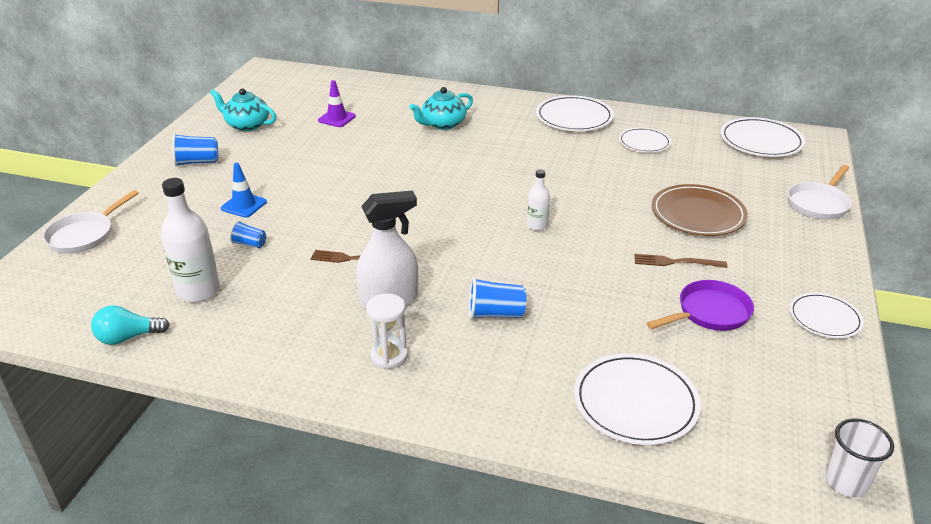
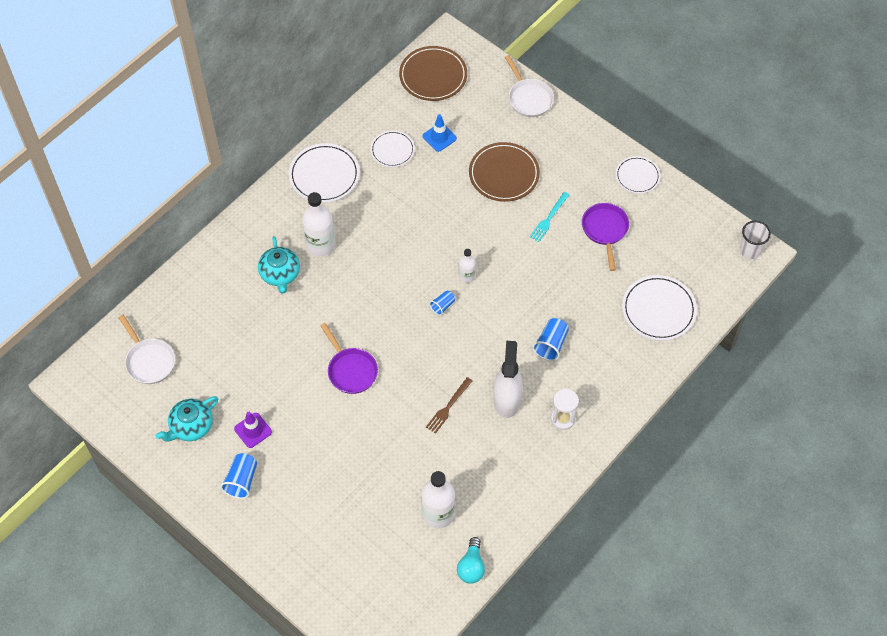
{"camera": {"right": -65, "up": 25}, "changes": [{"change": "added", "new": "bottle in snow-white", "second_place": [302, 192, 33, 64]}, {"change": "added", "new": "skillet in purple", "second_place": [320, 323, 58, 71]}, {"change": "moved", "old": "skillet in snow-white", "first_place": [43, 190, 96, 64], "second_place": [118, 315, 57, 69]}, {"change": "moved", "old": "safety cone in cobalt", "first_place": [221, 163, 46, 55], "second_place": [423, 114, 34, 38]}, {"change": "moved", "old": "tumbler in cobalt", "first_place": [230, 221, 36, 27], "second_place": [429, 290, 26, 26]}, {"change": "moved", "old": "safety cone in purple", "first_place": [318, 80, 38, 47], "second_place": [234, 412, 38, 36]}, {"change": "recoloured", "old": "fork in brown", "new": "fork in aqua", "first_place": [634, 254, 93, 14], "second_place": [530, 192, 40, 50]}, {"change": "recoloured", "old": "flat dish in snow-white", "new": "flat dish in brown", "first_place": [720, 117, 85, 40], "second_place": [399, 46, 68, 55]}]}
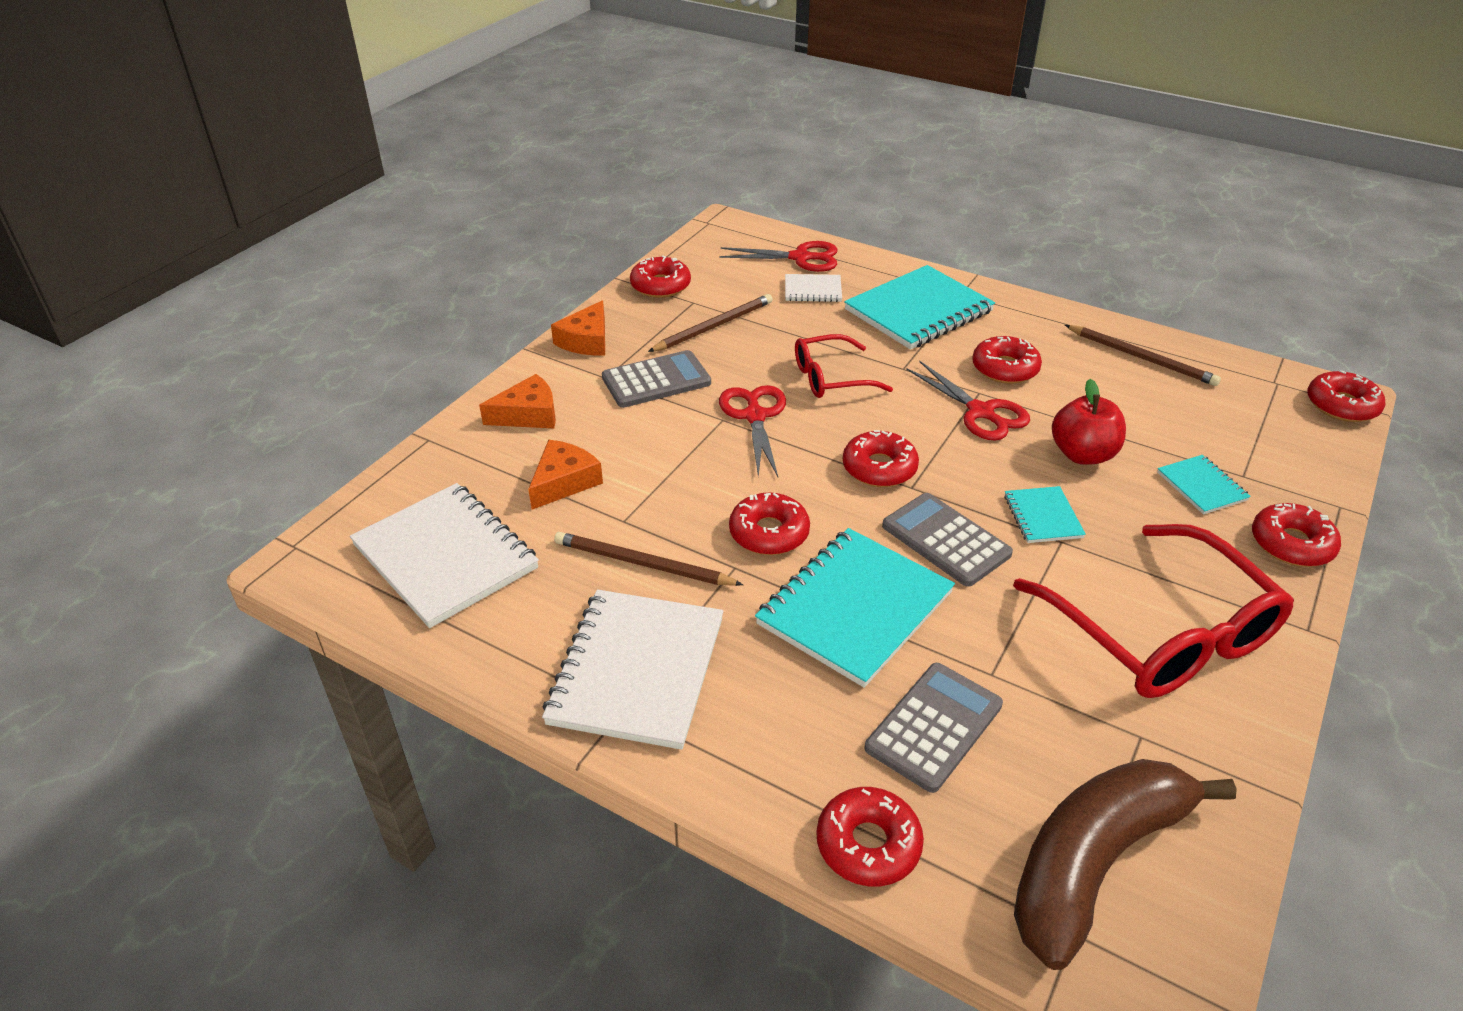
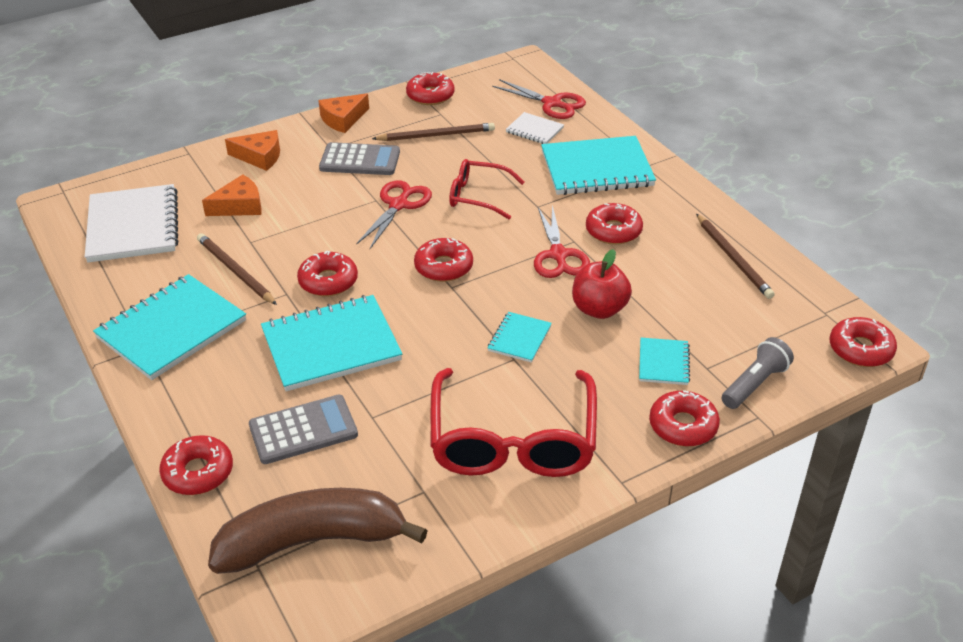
{"camera": {"right": 30, "up": 0}, "changes": [{"change": "removed", "old": "calculator in ash-grey", "first_place": [882, 493, 131, 94]}, {"change": "added", "new": "flashlight in ash-grey", "second_place": [722, 337, 72, 72]}, {"change": "recoloured", "old": "notebook in snow-white", "new": "notebook in aqua", "first_place": [542, 590, 182, 160], "second_place": [93, 274, 153, 106]}]}
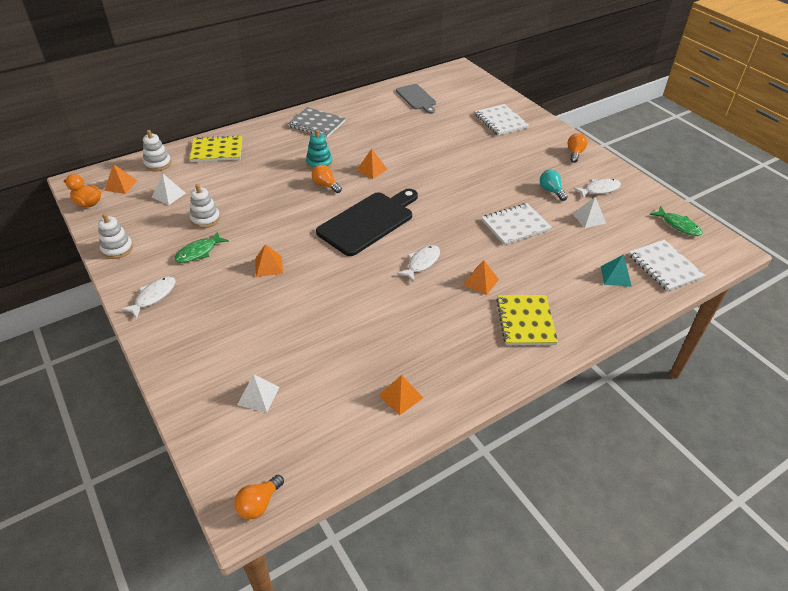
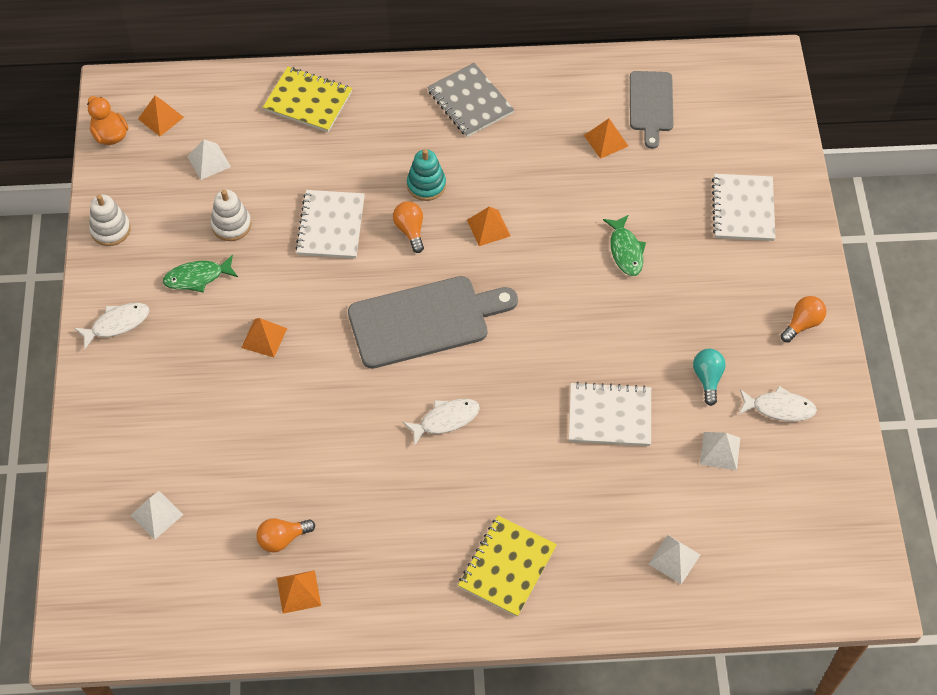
{"camera": {"right": 30, "up": 15}, "changes": [{"change": "removed", "old": "stacking toy in snow-white", "first_place": [143, 130, 28, 41]}, {"change": "moved", "old": "lightbulb in bright orange", "first_place": [234, 475, 50, 44], "second_place": [256, 518, 59, 35]}, {"change": "moved", "old": "pyramid shape in bright orange", "first_place": [463, 260, 36, 35], "second_place": [584, 119, 44, 40]}, {"change": "moved", "old": "notebook in snow-white", "first_place": [629, 240, 76, 51], "second_place": [295, 190, 70, 69]}, {"change": "moved", "old": "fish figure in emerald", "first_place": [650, 207, 53, 29], "second_place": [603, 215, 43, 61]}, {"change": "recoloured", "old": "chopping board in ebony", "new": "chopping board in ash-grey", "first_place": [316, 189, 102, 67], "second_place": [348, 276, 170, 93]}, {"change": "recoloured", "old": "pyramid shape in aqua", "new": "pyramid shape in snow-white", "first_place": [601, 254, 31, 33], "second_place": [649, 535, 51, 49]}]}
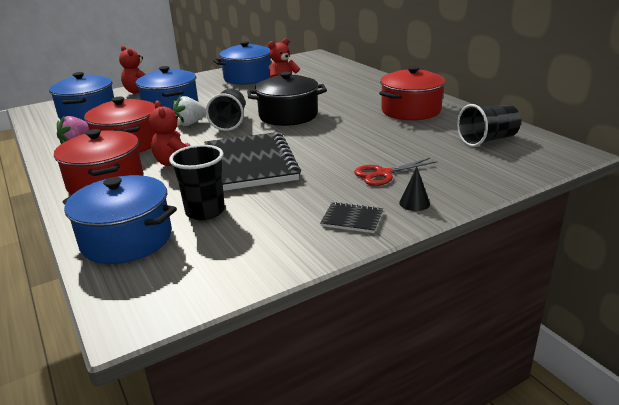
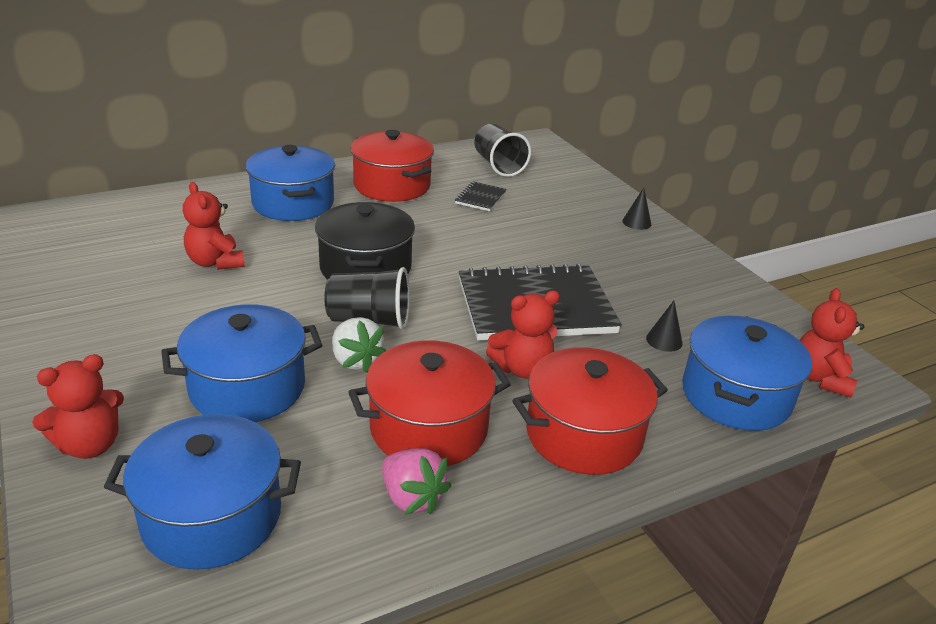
{"camera": {"right": -90, "up": 5}, "changes": [{"change": "removed", "old": "shears in scarlet", "first_place": [354, 158, 83, 28]}, {"change": "added", "new": "stuffed bear in scarlet", "second_place": [799, 288, 65, 109]}, {"change": "moved", "old": "stockpot in cobalt", "first_place": [213, 41, 58, 44], "second_place": [246, 145, 89, 76]}, {"change": "moved", "old": "notebook in ebony", "first_place": [320, 202, 63, 31], "second_place": [455, 181, 52, 30]}, {"change": "replaced", "old": "tumbler in ebony", "new": "solid cone in ebony", "first_place": [169, 145, 56, 75], "second_place": [646, 301, 37, 51]}]}
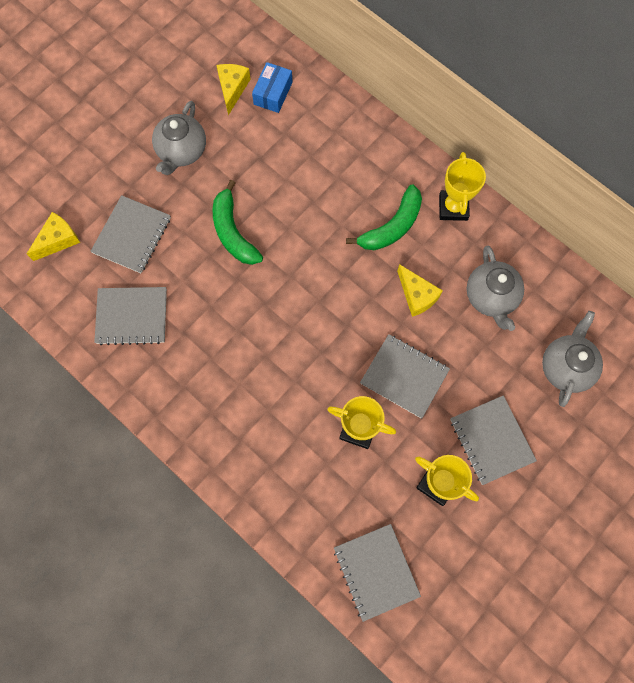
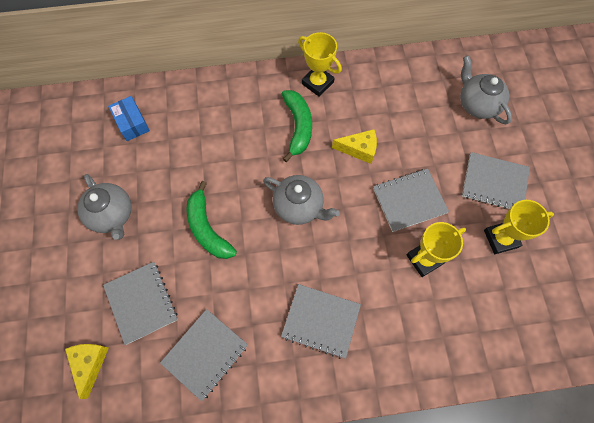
{"camera": {"right": -50, "up": -5}, "changes": [{"change": "removed", "old": "cheese wedge in golden", "first_place": [216, 64, 35, 51]}, {"change": "moved", "old": "notebook in ash-grey", "first_place": [334, 524, 87, 98], "second_place": [281, 284, 80, 75]}, {"change": "moved", "old": "china teapot in ash-grey", "first_place": [467, 246, 57, 85], "second_place": [263, 175, 77, 50]}, {"change": "turned", "old": "banana fruit in emerald", "first_place": [213, 180, 50, 85], "second_place": [186, 181, 51, 78], "degrees": 45}]}
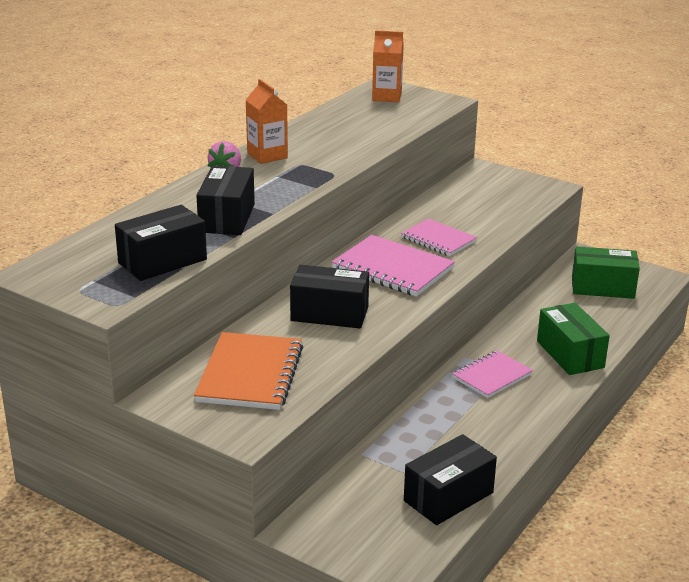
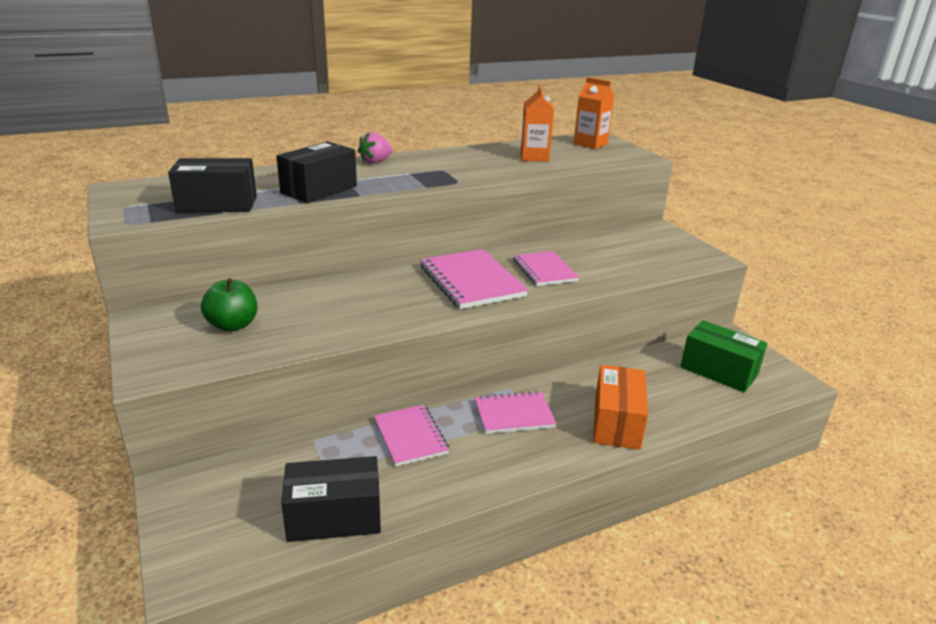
{"camera": {"right": 30, "up": 0}, "changes": [{"change": "removed", "old": "package in ebony", "first_place": [290, 265, 79, 63]}, {"change": "added", "new": "notebook in pink", "second_place": [374, 405, 75, 62]}, {"change": "moved", "old": "carton in bright orange", "first_place": [246, 79, 42, 85], "second_place": [521, 85, 33, 77]}, {"change": "replaced", "old": "notebook in bright orange", "new": "apple fruit in emerald", "first_place": [194, 332, 109, 78], "second_place": [201, 278, 56, 54]}, {"change": "recoloured", "old": "package in emerald", "new": "package in bright orange", "first_place": [537, 303, 73, 72], "second_place": [593, 365, 55, 85]}]}
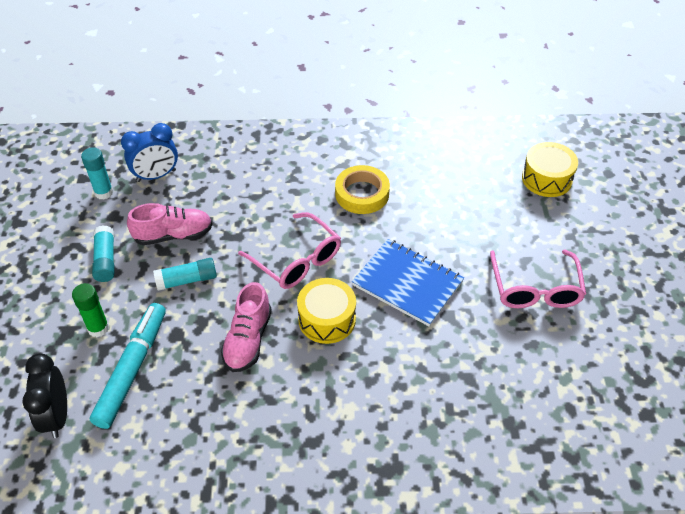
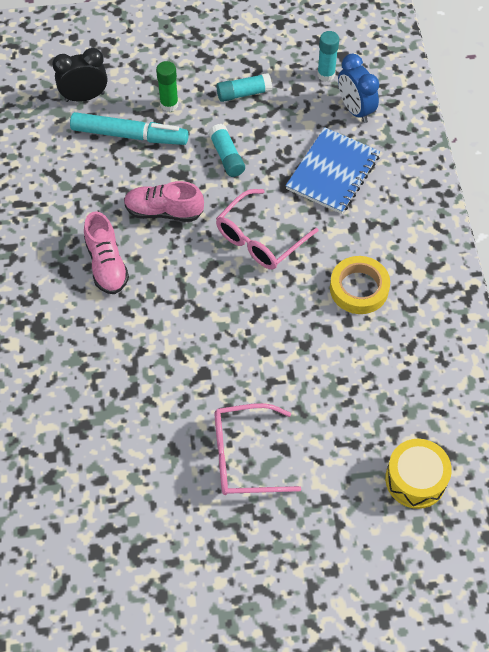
{"camera": {"right": 85, "up": 10}, "changes": [{"change": "removed", "old": "toy drum in golden", "first_place": [297, 278, 59, 66]}, {"change": "moved", "old": "shoe in pink", "first_place": [127, 203, 86, 42], "second_place": [84, 211, 45, 83]}, {"change": "moved", "old": "notebook in cobalt", "first_place": [352, 239, 112, 88], "second_place": [286, 127, 94, 87]}]}
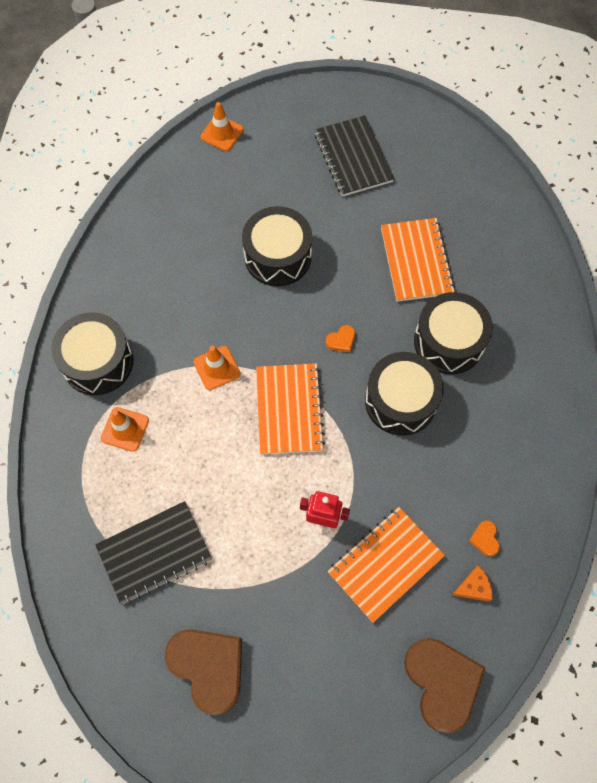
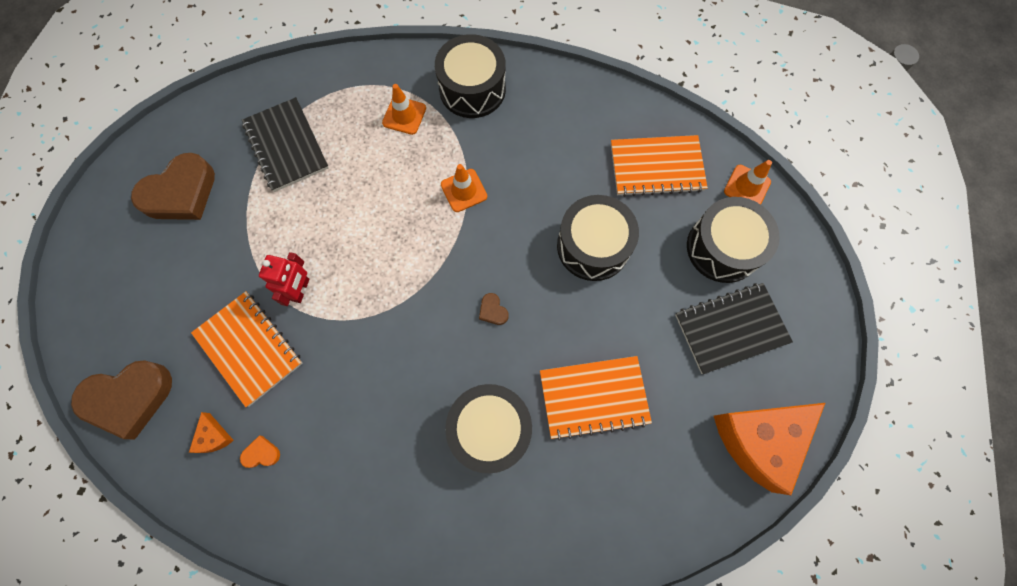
{"camera": {"right": 90, "up": 5}, "changes": [{"change": "added", "new": "cheese wedge in bright orange", "second_place": [714, 403, 111, 92]}, {"change": "moved", "old": "notebook in bright orange", "first_place": [256, 363, 69, 92], "second_place": [611, 135, 97, 62]}, {"change": "moved", "old": "toy drum in ebony", "first_place": [365, 352, 79, 84], "second_place": [687, 197, 93, 86]}, {"change": "recoloured", "old": "love heart in bright orange", "new": "love heart in brown", "first_place": [326, 325, 29, 27], "second_place": [479, 293, 30, 32]}]}
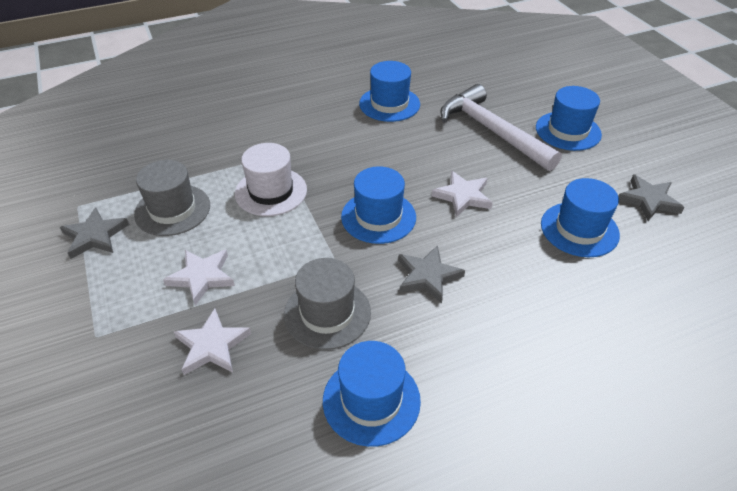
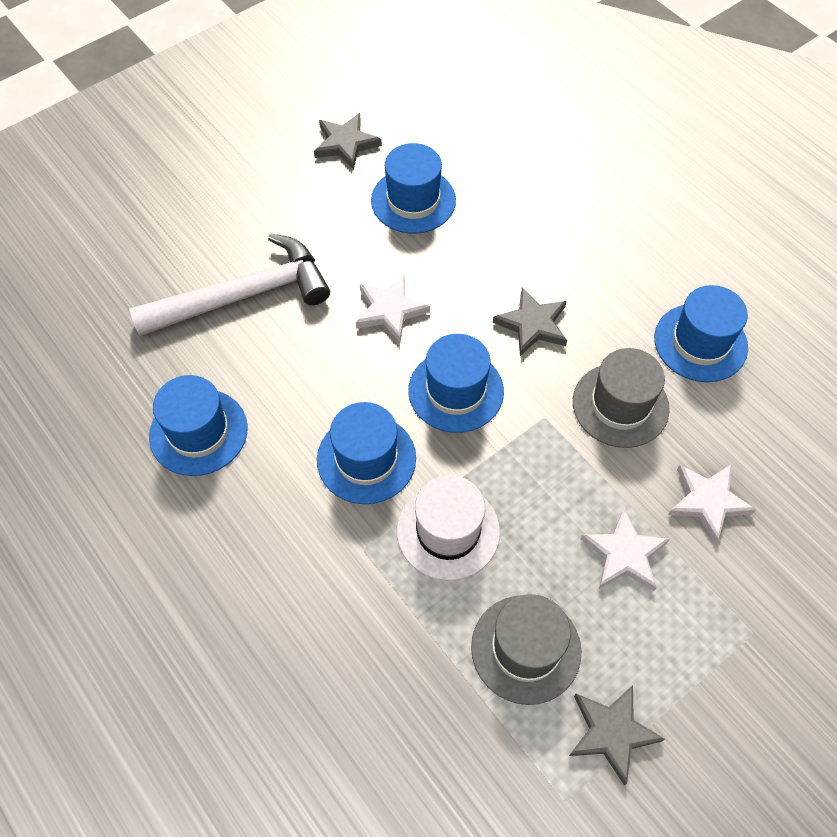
{"camera": {"right": -105, "up": 15}, "changes": [{"change": "moved", "old": "hat in cobalt", "first_place": [536, 86, 66, 65], "second_place": [317, 402, 99, 102]}, {"change": "turned", "old": "carpenter's hammer in snow-white", "first_place": [440, 84, 122, 87], "second_place": [129, 233, 201, 103], "degrees": -150}]}
